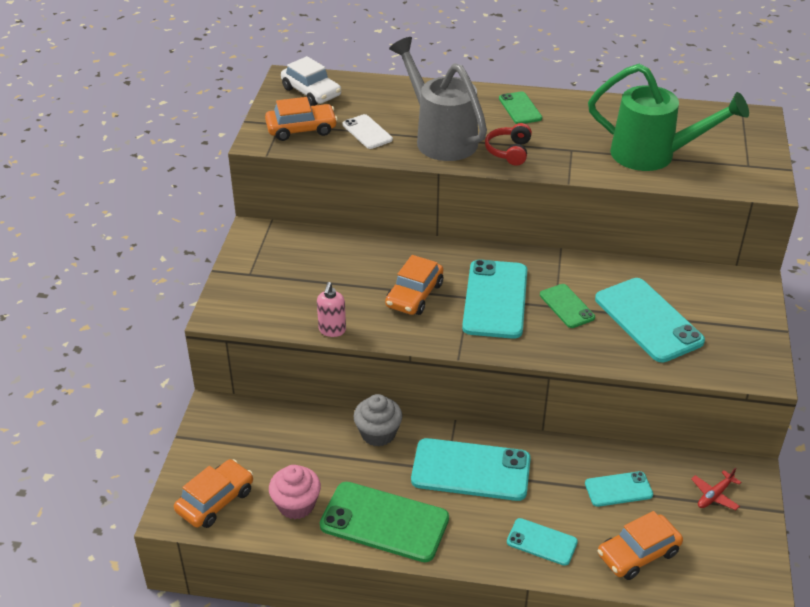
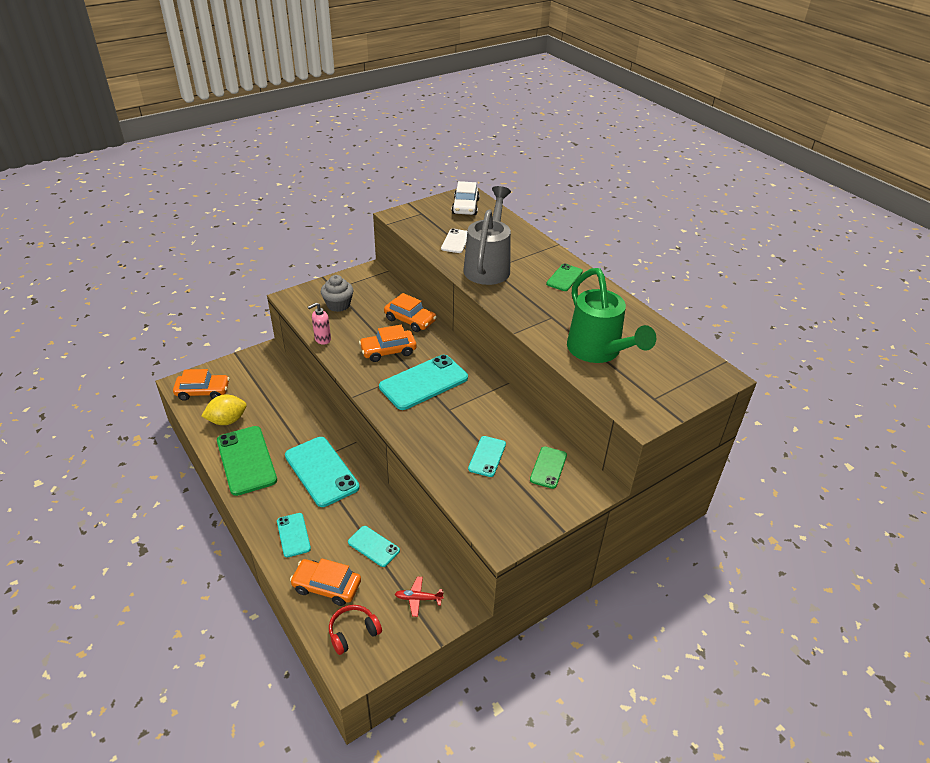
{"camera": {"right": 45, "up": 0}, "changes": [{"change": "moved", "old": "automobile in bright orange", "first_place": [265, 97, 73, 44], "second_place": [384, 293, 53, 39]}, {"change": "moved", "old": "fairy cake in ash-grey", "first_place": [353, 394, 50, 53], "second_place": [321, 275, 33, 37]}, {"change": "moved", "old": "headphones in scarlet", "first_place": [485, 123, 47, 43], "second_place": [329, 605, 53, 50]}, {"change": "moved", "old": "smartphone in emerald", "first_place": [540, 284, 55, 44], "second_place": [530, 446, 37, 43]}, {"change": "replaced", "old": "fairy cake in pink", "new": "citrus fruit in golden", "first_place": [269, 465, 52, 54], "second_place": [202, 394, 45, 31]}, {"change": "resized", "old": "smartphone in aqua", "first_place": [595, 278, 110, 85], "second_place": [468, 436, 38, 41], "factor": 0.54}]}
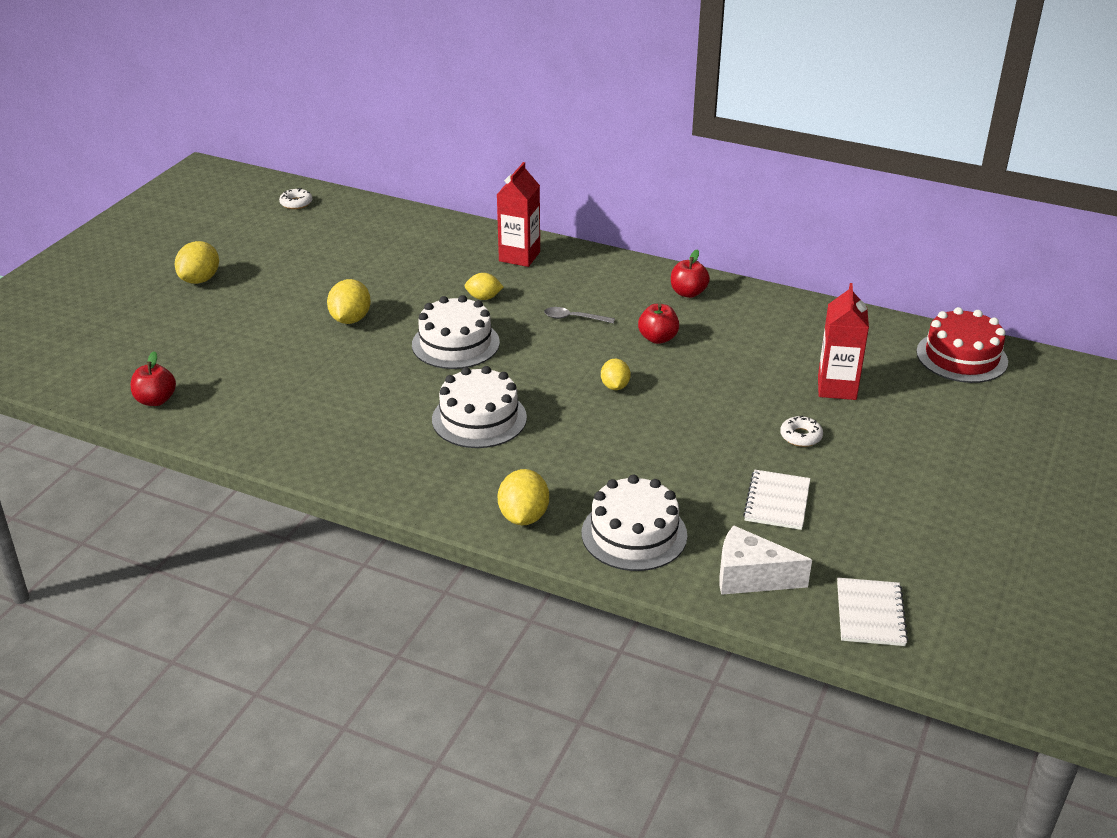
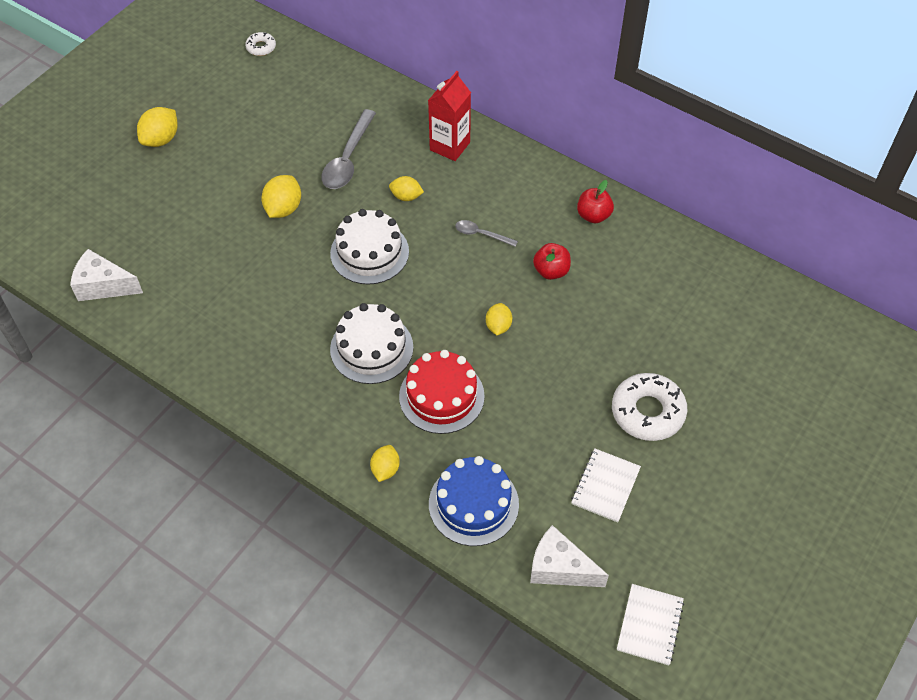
{"camera": {"right": 10, "up": 20}, "changes": [{"change": "removed", "old": "carton in scarlet", "first_place": [818, 283, 51, 117]}, {"change": "added", "new": "teaspoon in ash-grey", "second_place": [321, 109, 55, 80]}, {"change": "moved", "old": "gateau in scarlet", "first_place": [916, 307, 92, 76], "second_place": [399, 350, 86, 84]}, {"change": "replaced", "old": "apple fruit in scarlet", "new": "cheese wedge in snow-white", "first_place": [131, 351, 45, 55], "second_place": [70, 249, 73, 52]}, {"change": "recoloured", "old": "gateau in snow-white", "new": "gateau in cobalt", "first_place": [582, 475, 105, 96], "second_place": [429, 456, 90, 90]}, {"change": "resized", "old": "citrus fruit in golden", "first_place": [498, 469, 51, 56], "second_place": [370, 445, 30, 37], "factor": 0.66}, {"change": "resized", "old": "doughnut in snow-white", "first_place": [780, 416, 43, 31], "second_place": [612, 373, 75, 68], "factor": 1.98}]}
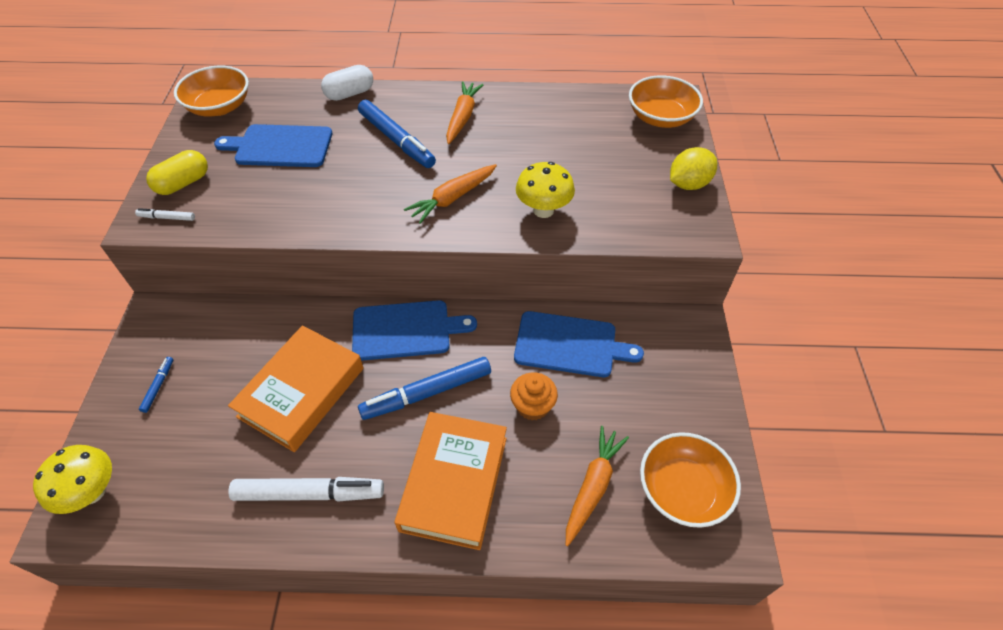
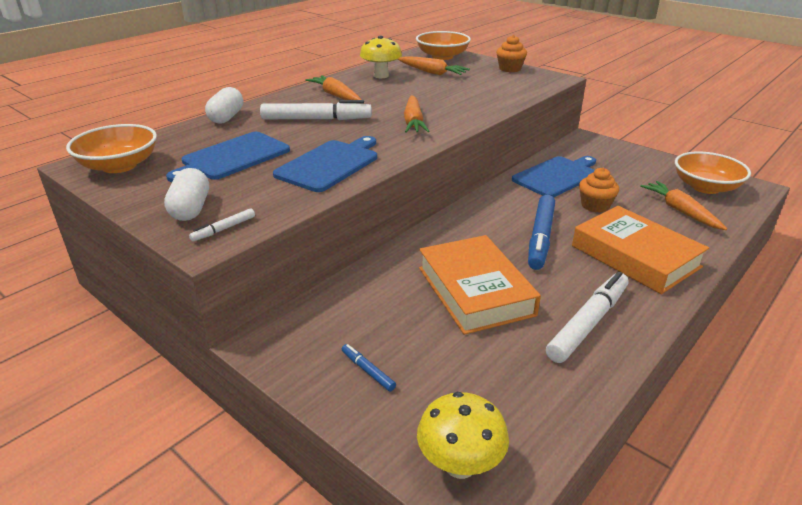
{"camera": {"right": -50, "up": -20}, "changes": [{"change": "added", "new": "toy carrot in bright orange", "second_place": [397, 56, 73, 19]}, {"change": "moved", "old": "chopping board in cobalt", "first_place": [352, 300, 125, 61], "second_place": [273, 136, 104, 56]}, {"change": "moved", "old": "toadstool in golden", "first_place": [516, 162, 59, 56], "second_place": [360, 35, 42, 43]}, {"change": "replaced", "old": "citrus fruit in golden", "new": "fairy cake in bright orange", "first_place": [670, 147, 47, 43], "second_place": [496, 35, 31, 37]}, {"change": "recoloured", "old": "pill shape in golden", "new": "pill shape in snow-white", "first_place": [146, 150, 62, 45], "second_place": [164, 168, 45, 53]}, {"change": "recoloured", "old": "marker in cobalt", "new": "marker in snow-white", "first_place": [358, 100, 78, 68], "second_place": [260, 100, 112, 20]}]}
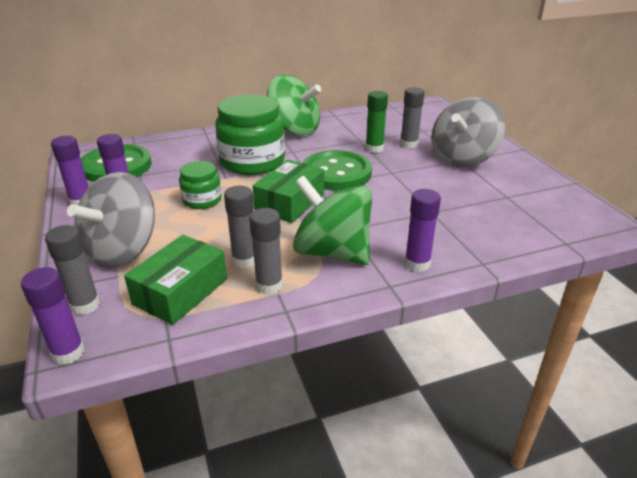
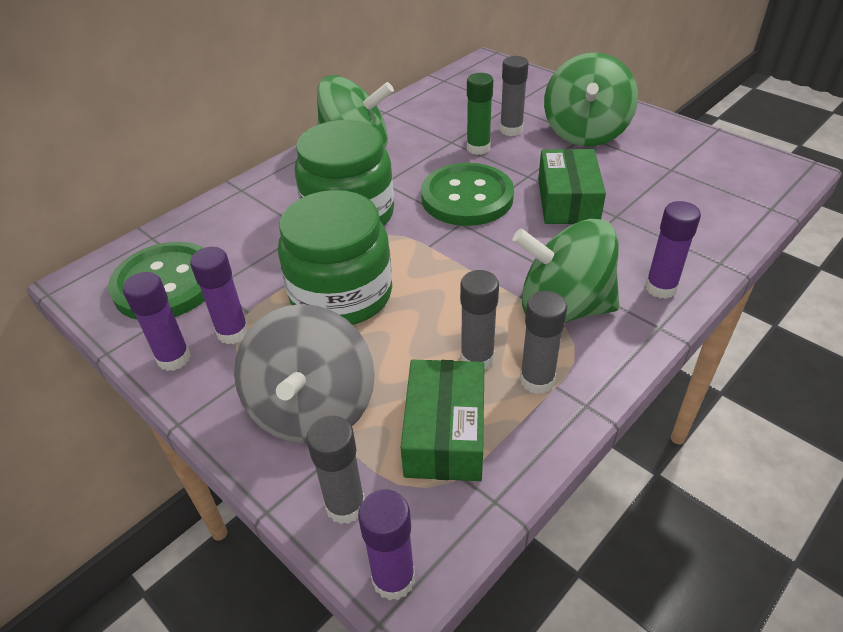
{"camera": {"right": -25, "up": 10}, "changes": [{"change": "moved", "old": "package in emerald", "first_place": [253, 160, 71, 63], "second_place": [538, 149, 68, 75]}, {"change": "recoloured", "old": "toy top in ash-grey", "new": "toy top in emerald", "first_place": [431, 97, 74, 71], "second_place": [544, 53, 94, 93]}, {"change": "resized", "old": "jam jar in emerald", "first_place": [179, 161, 43, 48], "second_place": [278, 190, 114, 135], "factor": 1.89}]}
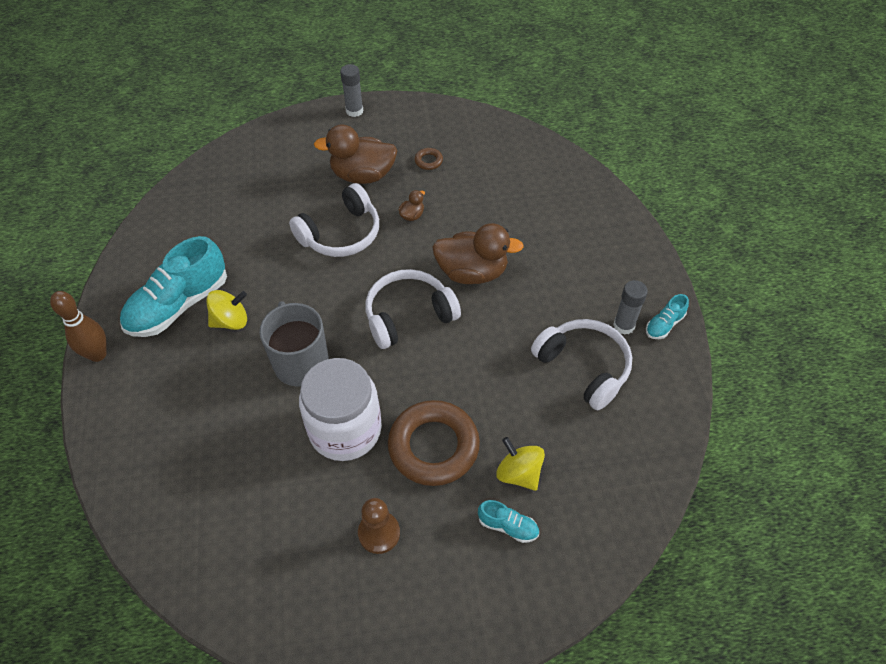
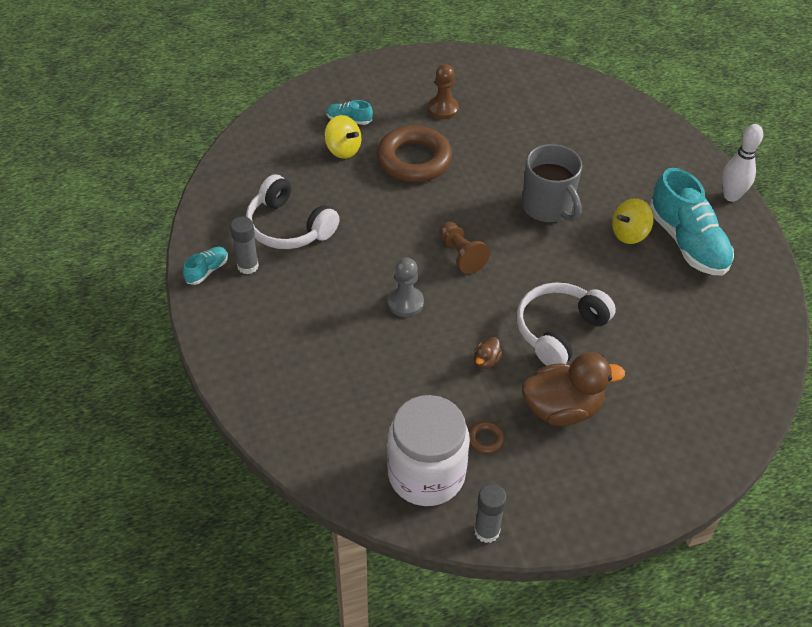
{"camera": {"right": 170, "up": -5}, "changes": [{"change": "moved", "old": "jam jar in snow-white", "first_place": [299, 358, 83, 103], "second_place": [387, 395, 83, 111]}, {"change": "moved", "old": "stick of glue in ash-grey", "first_place": [340, 64, 23, 53], "second_place": [474, 484, 33, 59]}, {"change": "replaced", "old": "headphones in snow-white", "new": "game pawn in brown", "first_place": [365, 269, 96, 80], "second_place": [439, 222, 51, 52]}, {"change": "replaced", "old": "rubber duck in brown", "new": "game pawn in ash-grey", "first_place": [432, 223, 92, 61], "second_place": [388, 258, 36, 59]}, {"change": "recoloured", "old": "tenpin in brown", "new": "tenpin in snow-white", "first_place": [50, 291, 57, 71], "second_place": [722, 124, 41, 78]}, {"change": "turned", "old": "shoe in aqua", "first_place": [120, 236, 107, 101], "second_place": [649, 168, 85, 107], "degrees": 120}]}
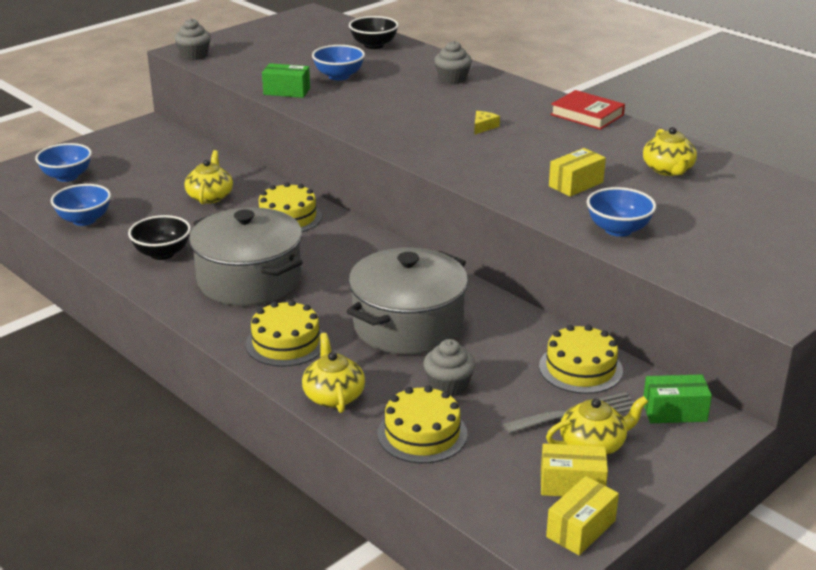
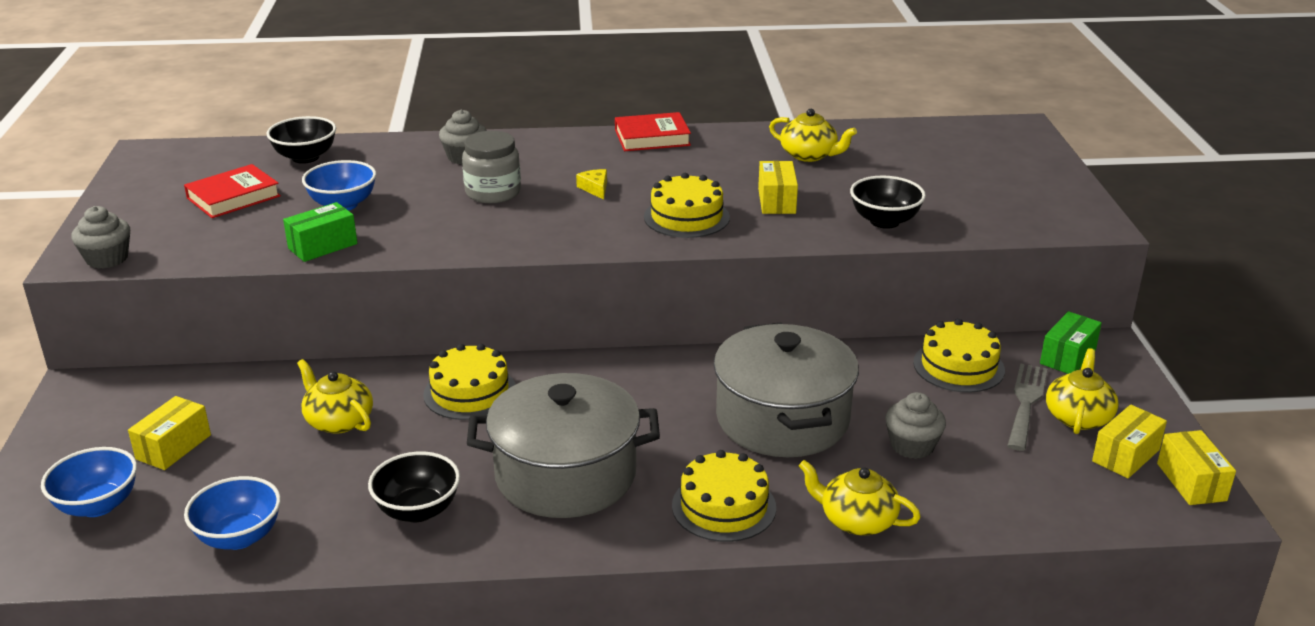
{"camera": {"right": -50, "up": 0}, "changes": [{"change": "added", "new": "package in golden", "second_place": [128, 396, 83, 74]}, {"change": "added", "new": "hardback in scarlet", "second_place": [184, 164, 97, 54]}, {"change": "added", "new": "jam jar in ash-grey", "second_place": [462, 131, 59, 72]}, {"change": "moved", "old": "gateau in golden", "first_place": [378, 386, 89, 77], "second_place": [644, 173, 86, 65]}, {"change": "recoloured", "old": "serving bowl in cobalt", "new": "serving bowl in ebony", "first_place": [587, 187, 69, 50], "second_place": [850, 176, 76, 53]}]}
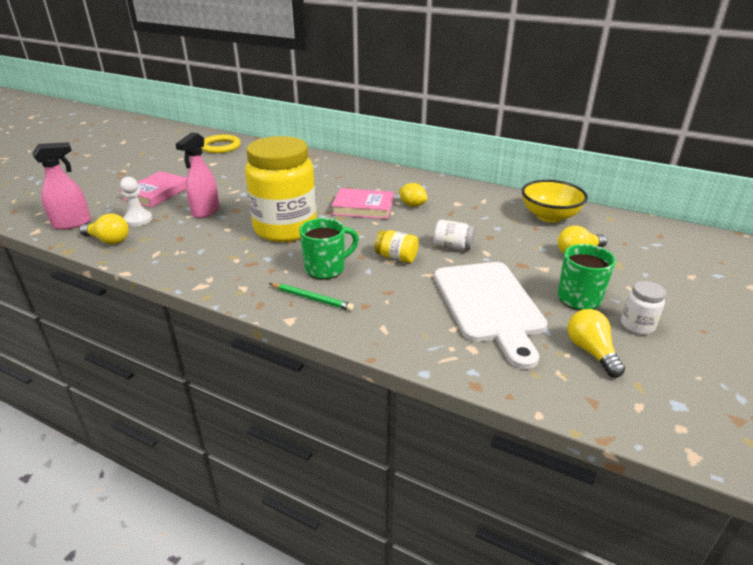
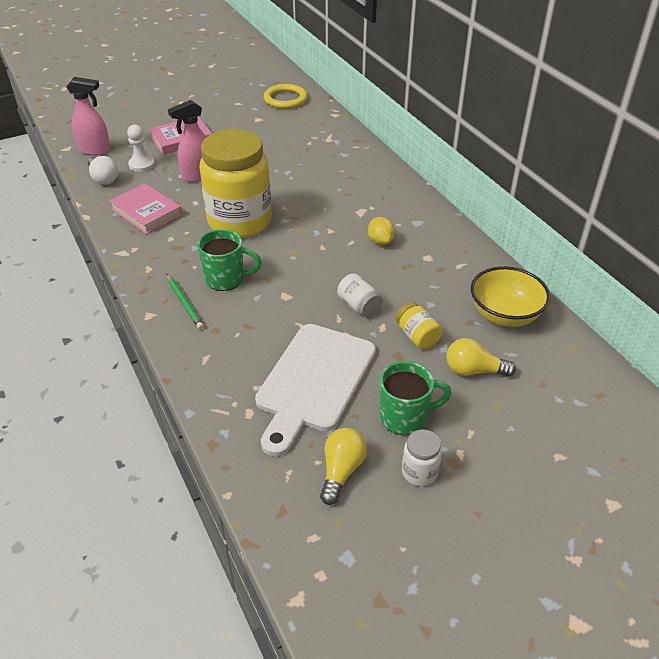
{"camera": {"right": 35, "up": 10}, "changes": [{"change": "moved", "old": "hardback in pink", "first_place": [331, 188, 63, 31], "second_place": [109, 183, 73, 51]}, {"change": "moved", "old": "jam jar in golden", "first_place": [375, 230, 44, 33], "second_place": [396, 302, 46, 47]}, {"change": "recoloured", "old": "lightbulb in golden", "new": "lightbulb in snow-white", "first_place": [79, 213, 50, 31], "second_place": [88, 156, 30, 29]}]}
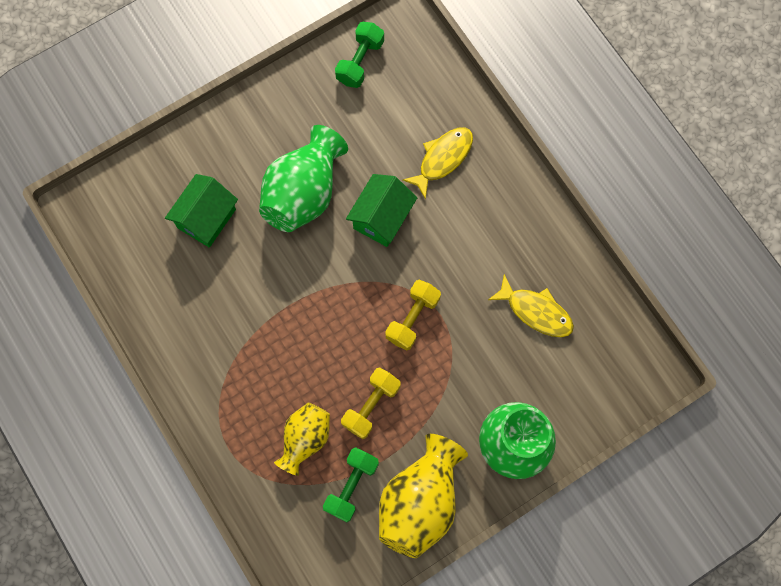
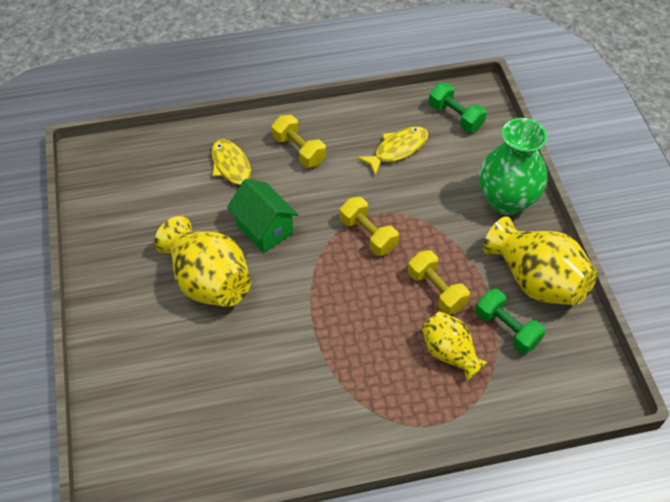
{"camera": {"right": -70, "up": -20}, "changes": [{"change": "removed", "old": "toy house in emerald", "first_place": [165, 174, 73, 74]}, {"change": "added", "new": "free weight in golden", "second_place": [272, 115, 54, 53]}, {"change": "moved", "old": "free weight in emerald", "first_place": [335, 22, 49, 66], "second_place": [429, 83, 58, 49]}, {"change": "recoloured", "old": "vase in emerald", "new": "vase in golden", "first_place": [259, 125, 89, 107], "second_place": [154, 216, 97, 91]}]}
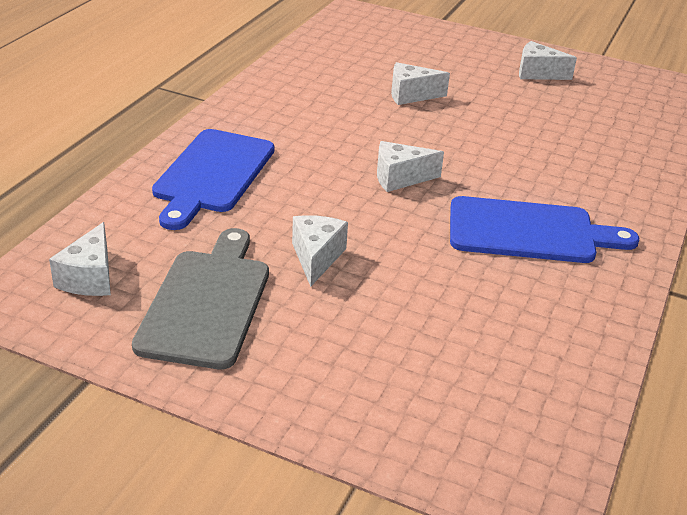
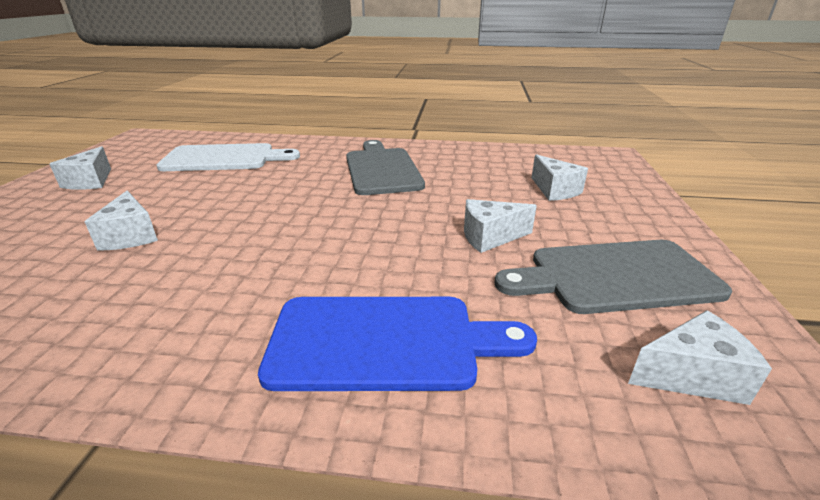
{"camera": {"right": -105, "up": -5}, "changes": [{"change": "added", "new": "chopping board in snow-white", "second_place": [157, 143, 143, 28]}, {"change": "moved", "old": "cheese wedge in snow-white", "first_place": [377, 141, 67, 51], "second_place": [532, 154, 56, 47]}, {"change": "recoloured", "old": "chopping board in cobalt", "new": "chopping board in ash-grey", "first_place": [450, 196, 189, 67], "second_place": [346, 140, 79, 55]}]}
